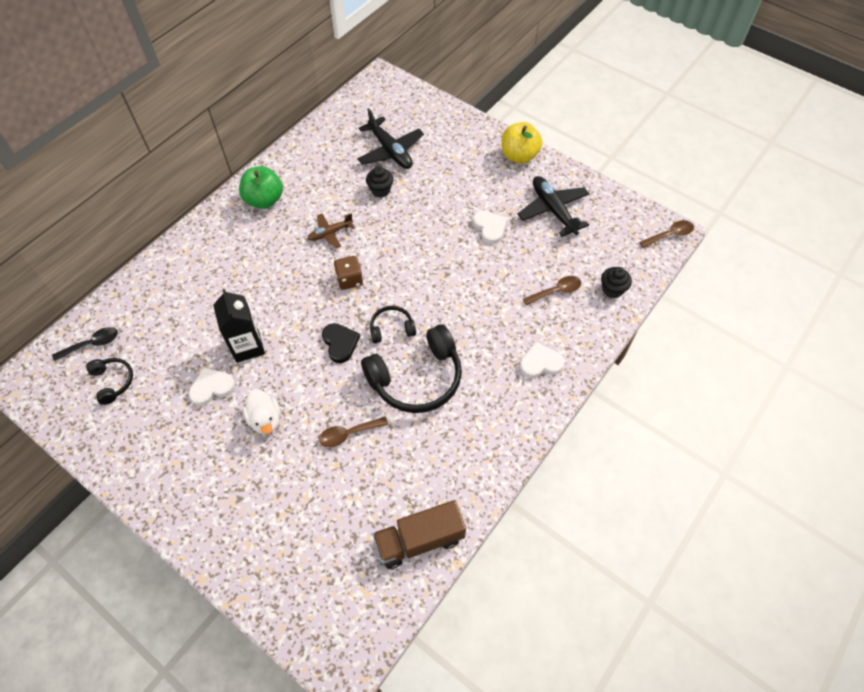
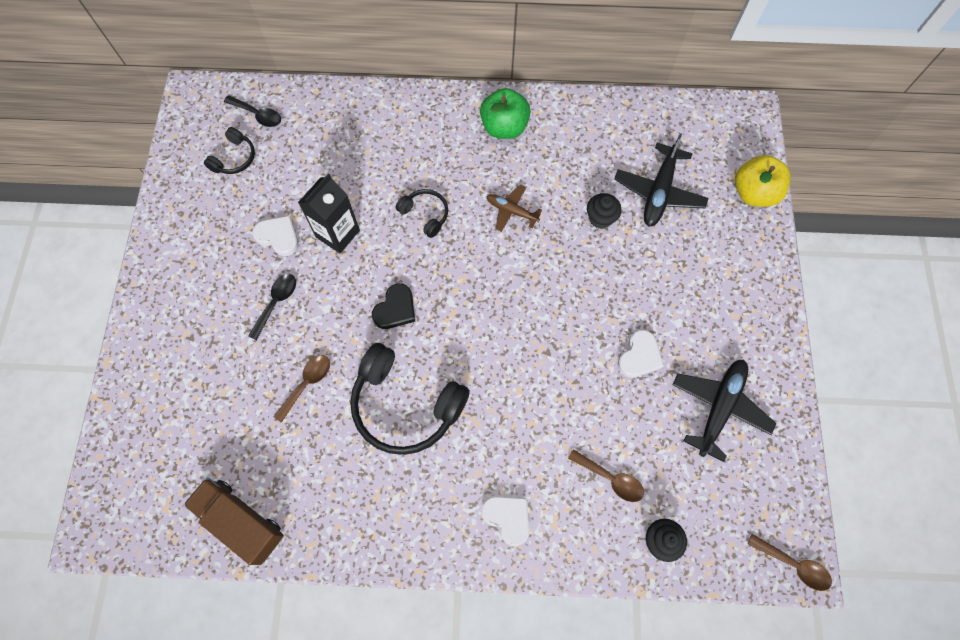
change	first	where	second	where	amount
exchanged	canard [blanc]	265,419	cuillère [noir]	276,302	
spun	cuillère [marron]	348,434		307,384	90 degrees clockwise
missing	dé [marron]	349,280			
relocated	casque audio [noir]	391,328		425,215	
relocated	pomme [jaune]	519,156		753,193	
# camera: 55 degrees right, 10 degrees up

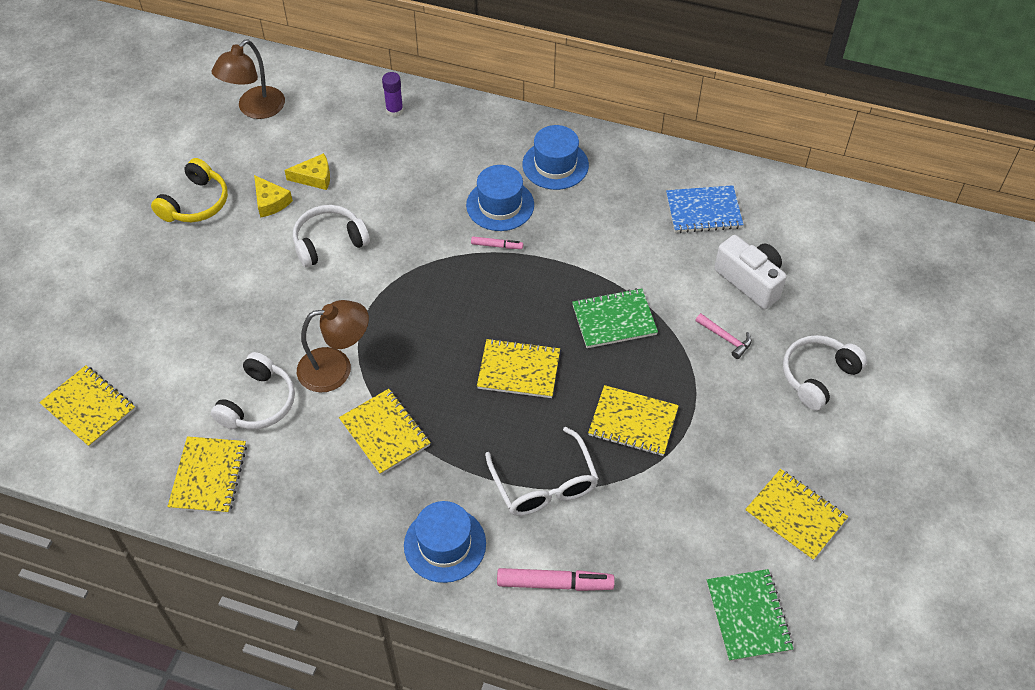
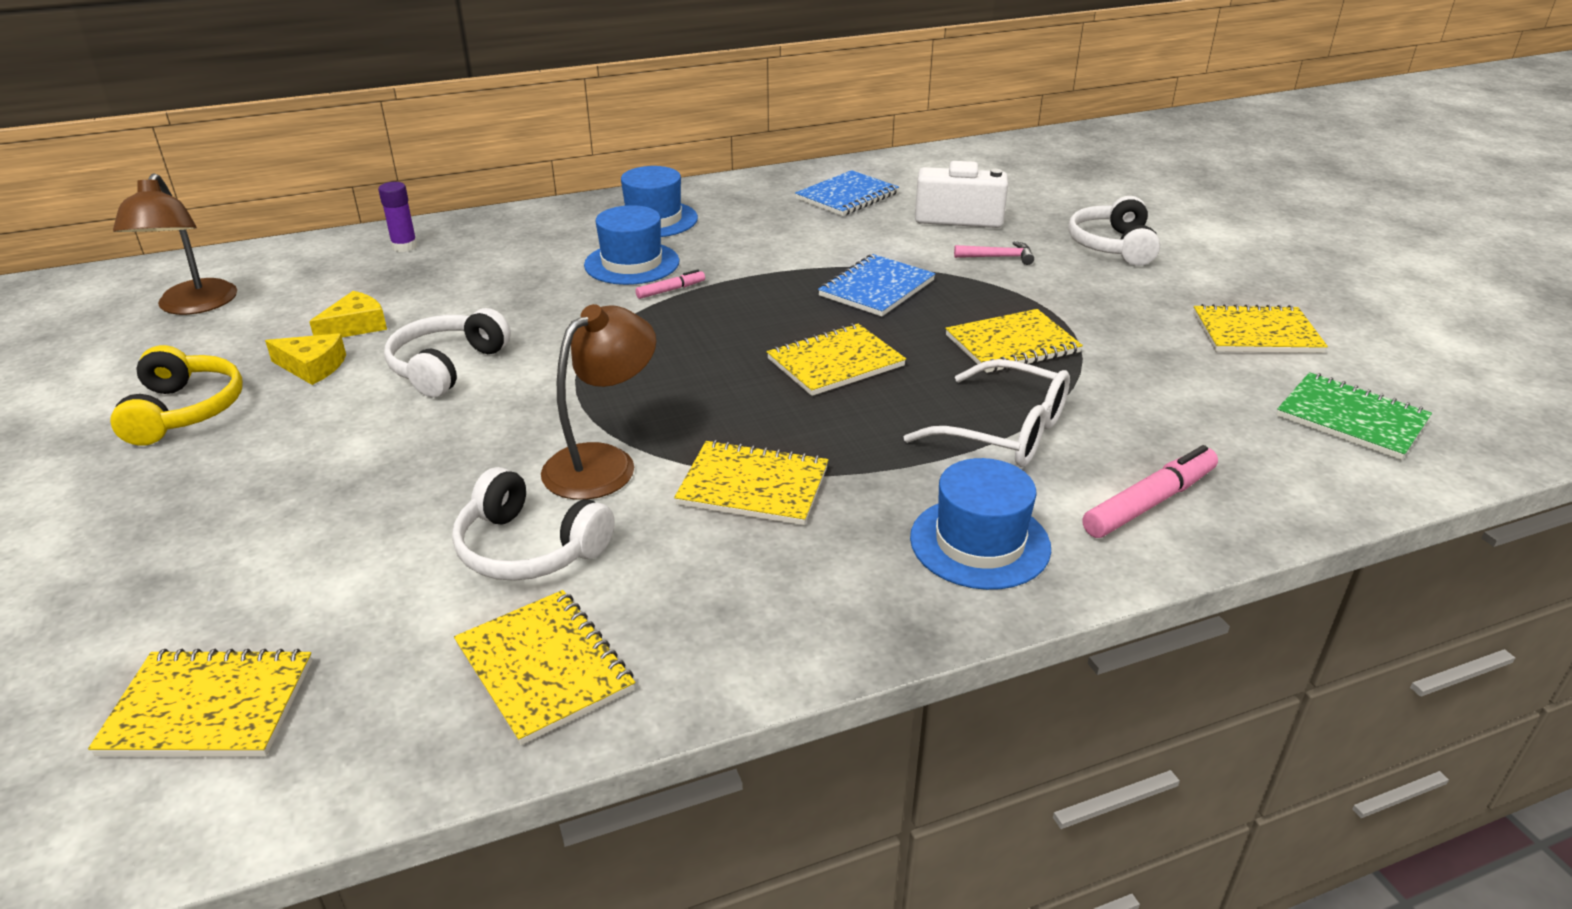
change	first	where	second	where	amount
spun	casque audio [blanc]	258,403		529,548	135 degrees clockwise
colour	carnet [vert]	614,320	carnet [bleu]	876,288	
# camera: 40 degrees left, 20 degrees down

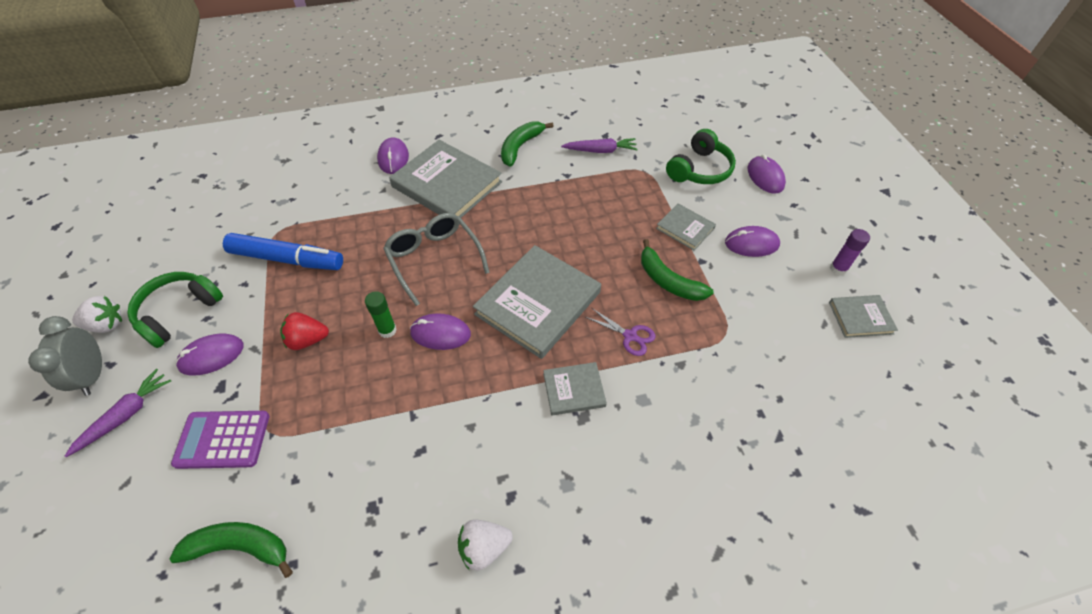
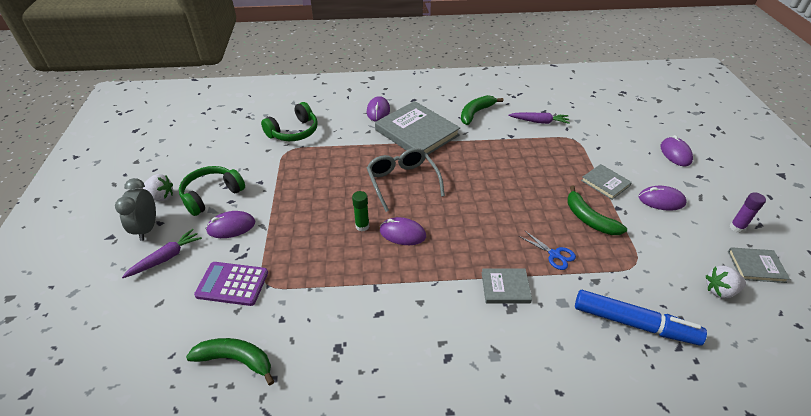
change	first	where	second	where	amount
relocated	feutre [bleu]	287,259		633,323	
missing	fraise [rouge]	307,340			
relocated	fraise [blanc]	484,547		720,290	
missing	livre [gris]	538,303			
colour	ciseaux [violet]	630,336	ciseaux [bleu]	554,254	
relocated	casque audio [vert]	699,169		294,132	
# camera: 10 degrees right, 10 degrees down

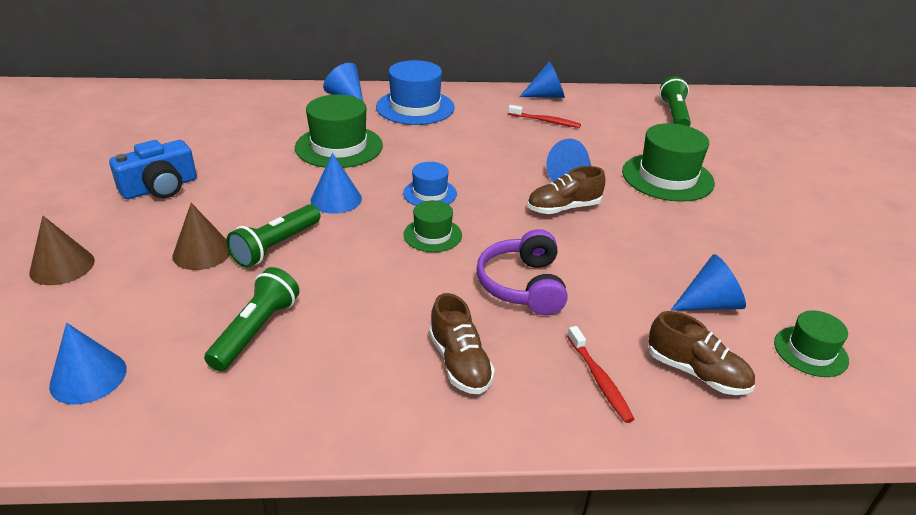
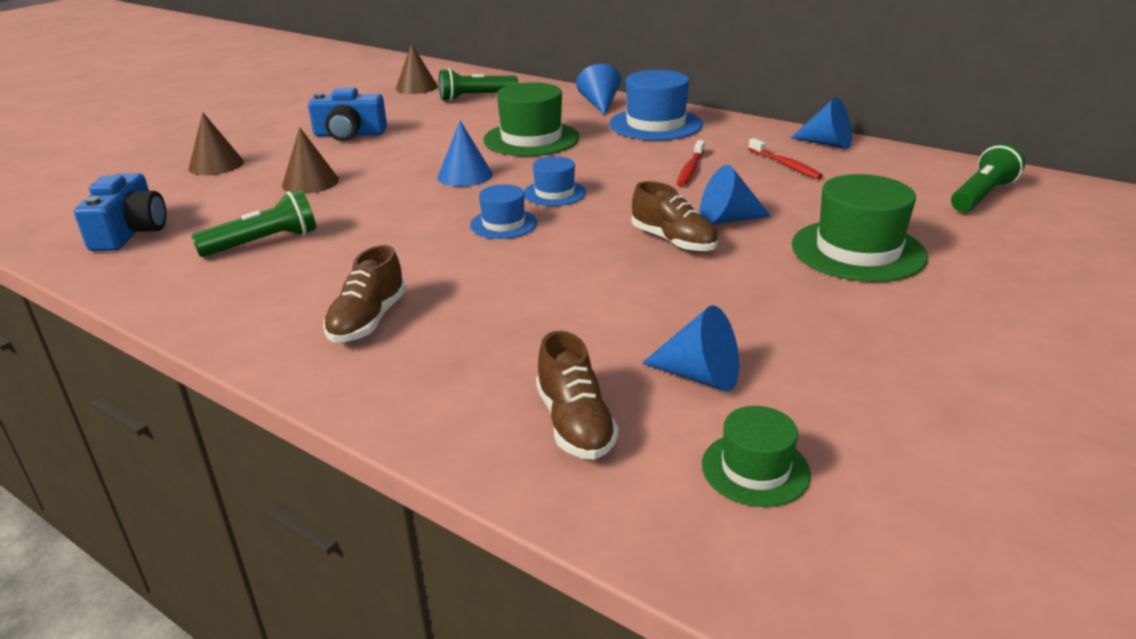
change	first	where	second	where	amount
exchanged	cône [bleu]	88,377	appareil photo [bleu]	130,232	
relocated	lampe de poche [vert]	276,246		476,97	
colour	chapeau [vert]	432,235	chapeau [bleu]	503,224	
missing	casque audio [violet]	523,285			
spun	chaussure [marron]	563,208		673,241	150 degrees counterclockwise
relocated	brosse à dents [rouge]	599,379		690,169	
appeared			cône [marron]	416,87	
# camera: 40 degrees right, 5 degrees down

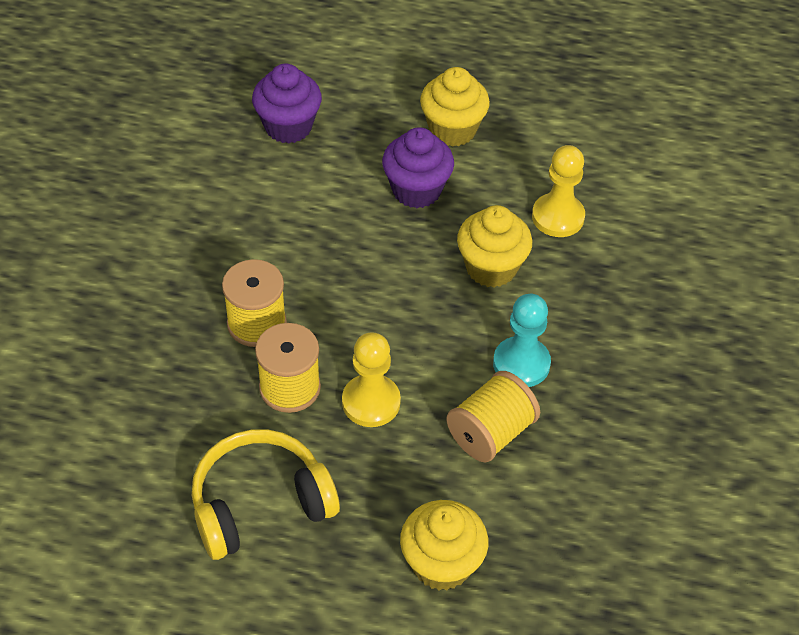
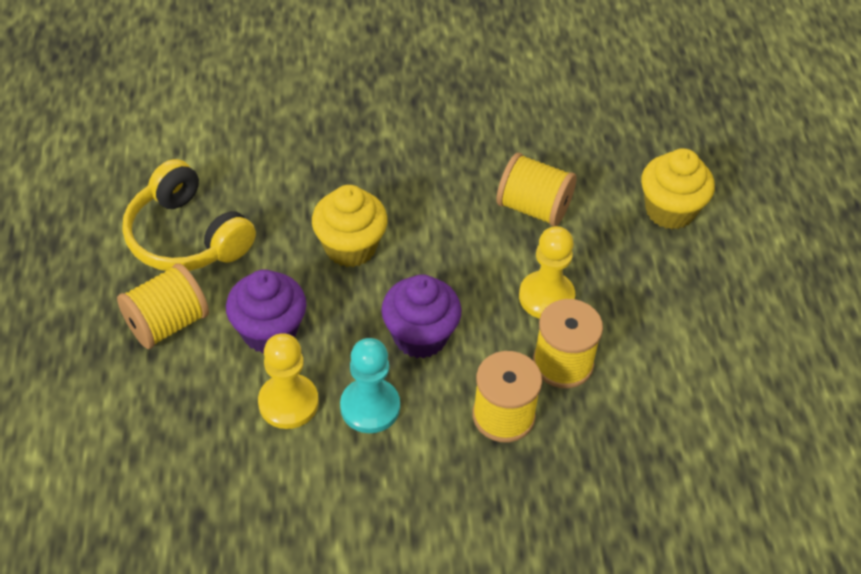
change	first	where	second	where	amount
relocated	casque audio [jaune]	260,504		187,237	
relocated	muffin [violet]	288,126		420,336	
exchanged	muffin [jaune]	452,130	bobine [jaune]	167,323	
relocated	pion [turquoise]	521,364		370,407	
relocated	pion [jaune]	558,217		288,403	
# camera: 110 degrees left, 0 degrees up

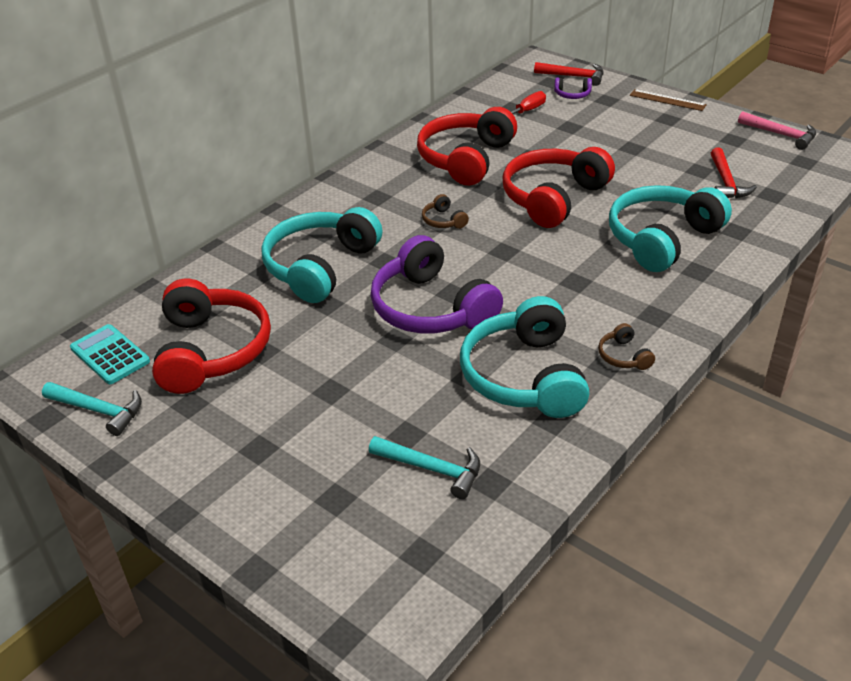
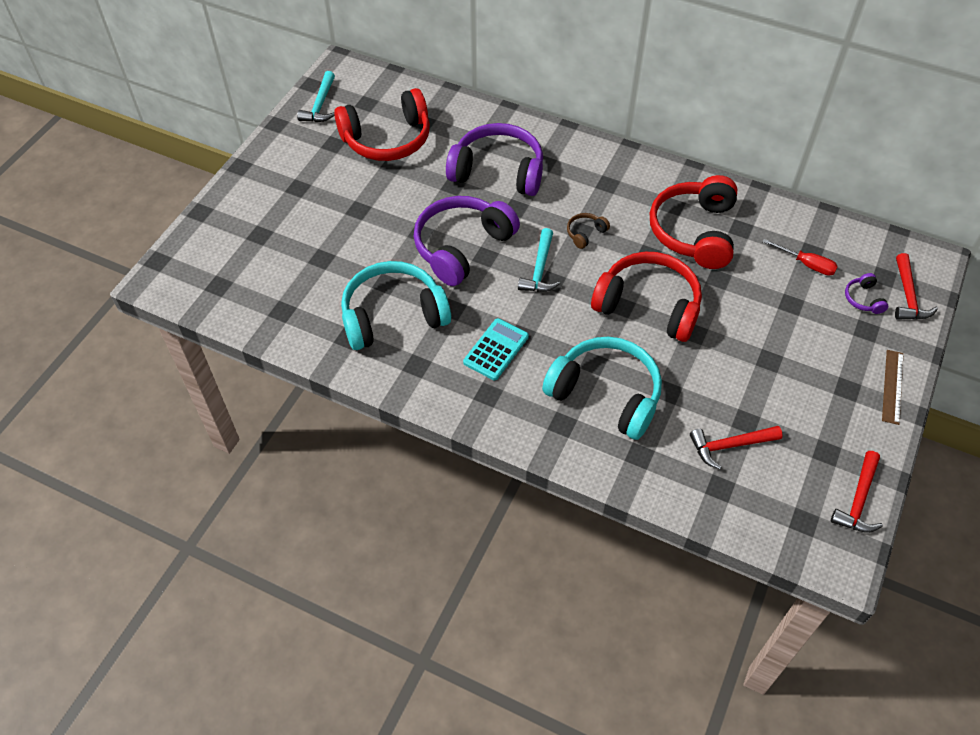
change	first	where	second	where	amount
relocated	calculatrice [turquoise]	110,355		496,349	
colour	casque audio [turquoise]	320,266	casque audio [violet]	498,171	
relocated	marteau [turquoise]	432,469		540,269	
spun	casque audio [rouge]	465,159		694,232	90 degrees counterclockwise
missing	casque audio [marron]	623,356			
colour	marteau [rose]	781,135	marteau [rouge]	858,500	
# camera: 75 degrees right, 15 degrees up

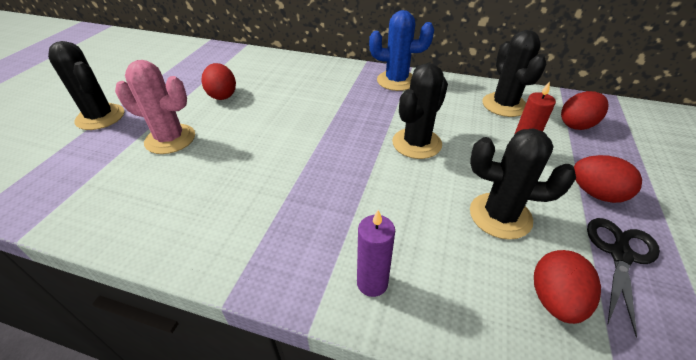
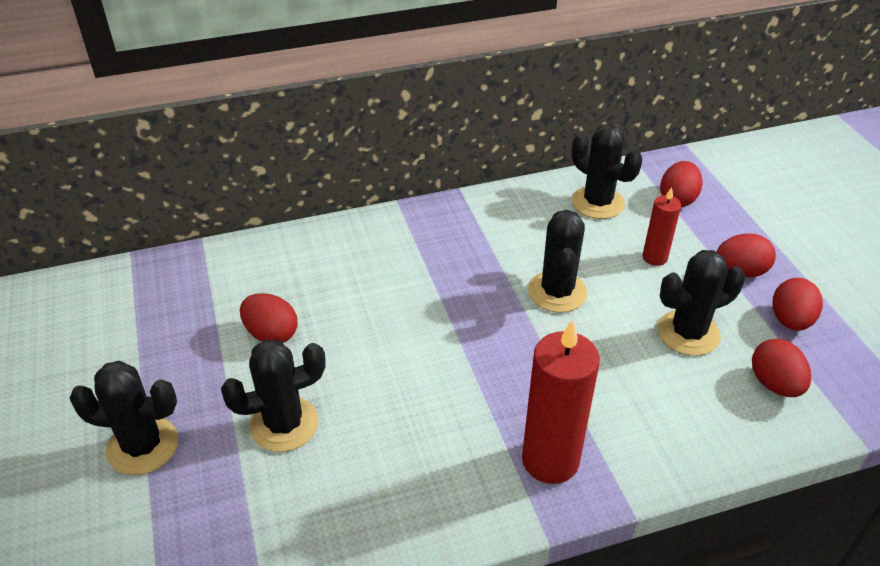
change	first	where	second	where	amount
colour	cactus [rose]	170,139	cactus [noir]	284,424	
missing	bougie [violet]	372,283			
missing	cactus [bleu]	396,81			
exchanged	ciseaux [noir]	620,254	œuf [rouge]	790,321	
appeared			bougie [rouge]	550,460	
# camera: 35 degrees left, 0 degrees up

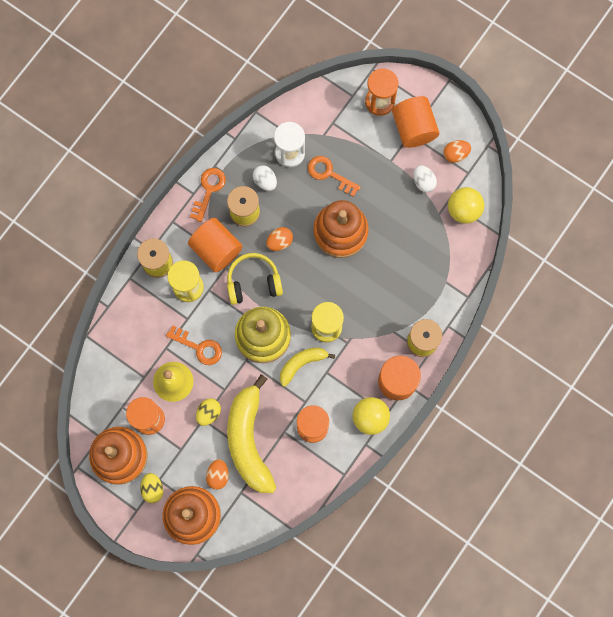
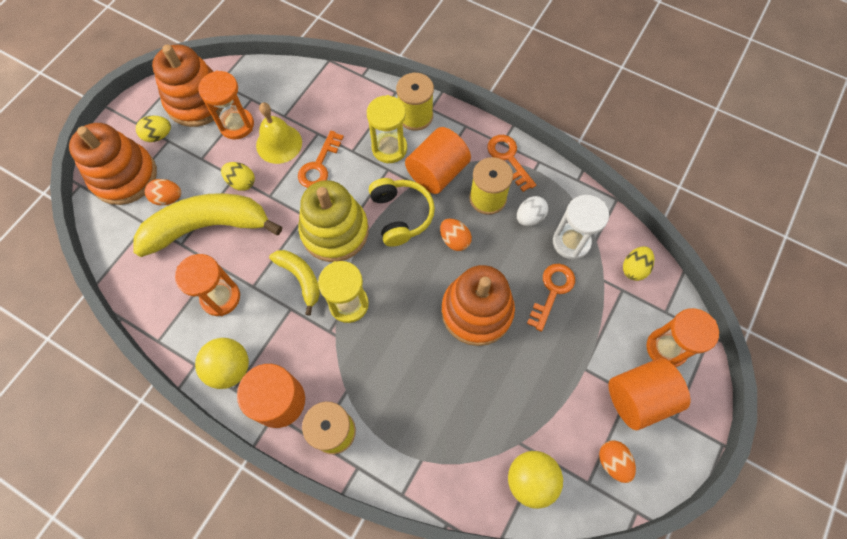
change	first	where	second	where	amount
spun	clé [orange]	209,190		508,158	135 degrees counterclockwise
missing	œuf [blanc]	423,182			
appeared			œuf [jaune]	634,268	
# camera: 85 degrees right, 10 degrees down

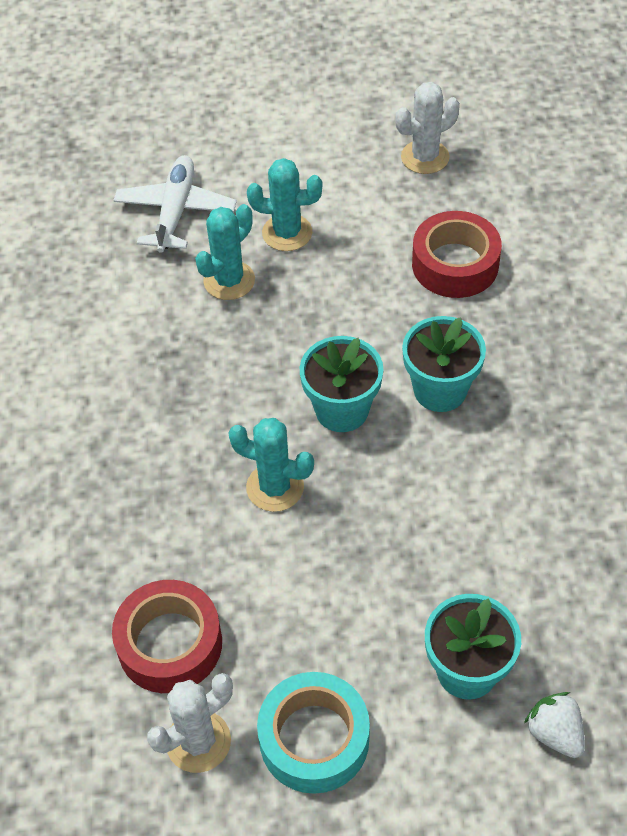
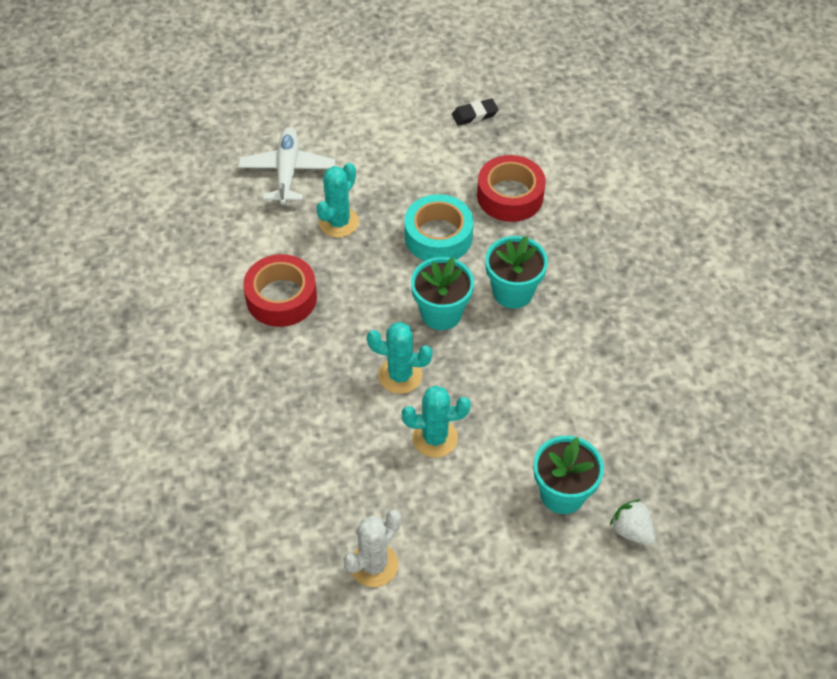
change	first	where	second	where	amount
relocated	ruban adhésif [rouge]	170,644		281,298	
relocated	cactus [turquoise]	287,233		435,438	
relocated	ruban adhésif [turquoise]	314,739		438,236	
exchanged	cactus [blanc]	425,157	gomme [noir]	474,115	
# camera: 10 degrees left, 0 degrees up

